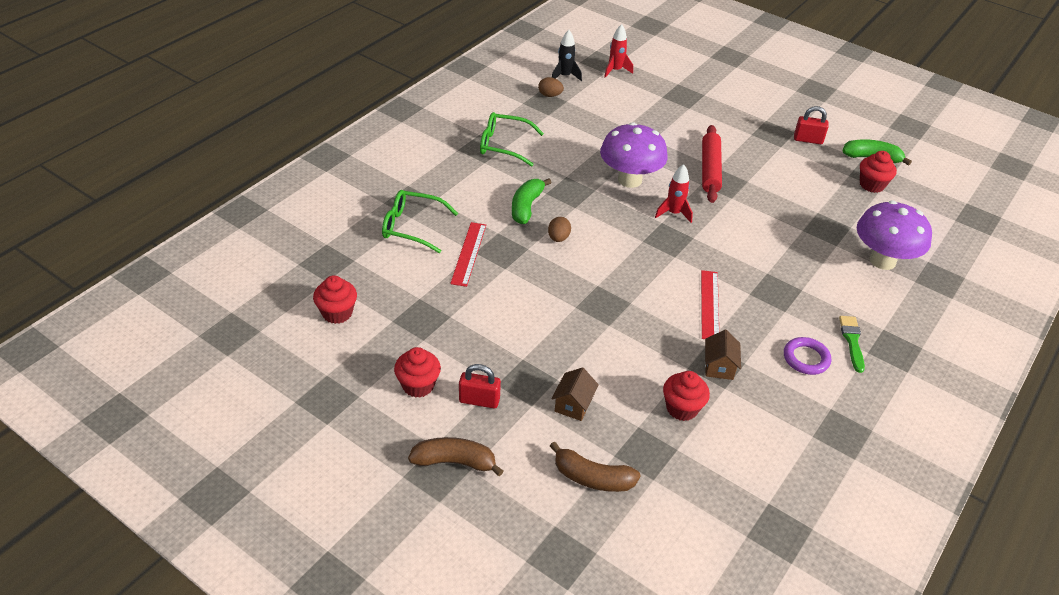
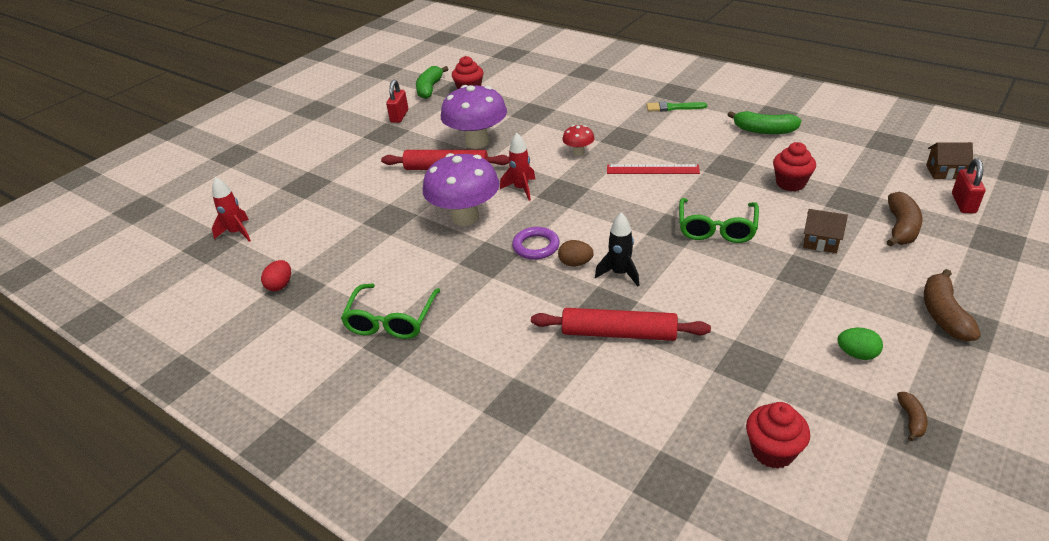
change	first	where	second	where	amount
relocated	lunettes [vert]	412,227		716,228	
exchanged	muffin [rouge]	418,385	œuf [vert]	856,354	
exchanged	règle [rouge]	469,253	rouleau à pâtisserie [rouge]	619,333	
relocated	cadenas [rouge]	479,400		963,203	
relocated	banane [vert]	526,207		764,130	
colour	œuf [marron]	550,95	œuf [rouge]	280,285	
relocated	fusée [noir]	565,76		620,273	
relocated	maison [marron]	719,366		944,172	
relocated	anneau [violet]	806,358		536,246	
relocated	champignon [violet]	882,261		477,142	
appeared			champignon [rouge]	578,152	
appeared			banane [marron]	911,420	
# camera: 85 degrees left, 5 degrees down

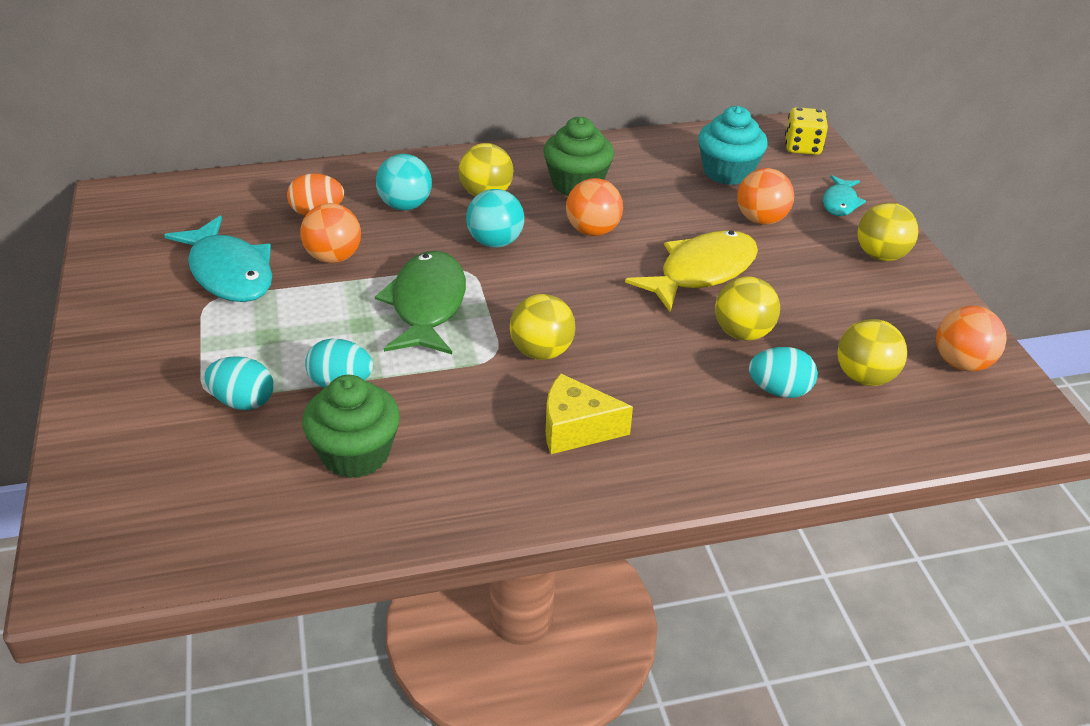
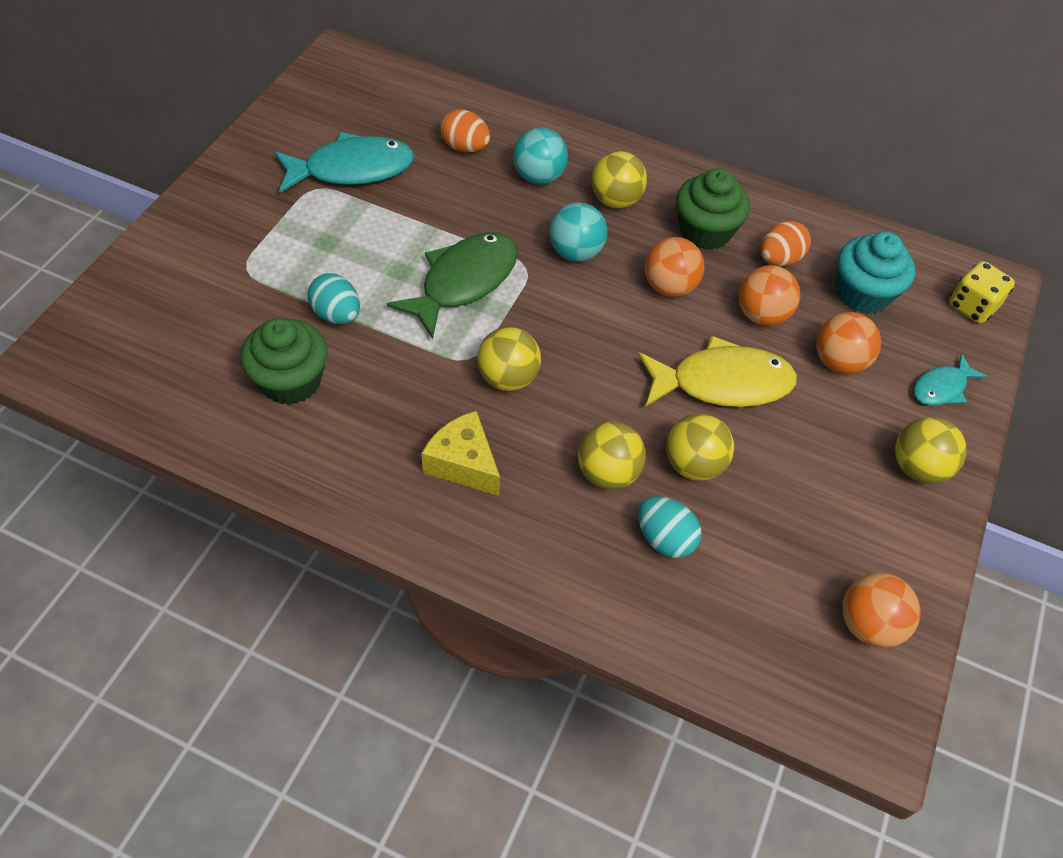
change	first	where	second	where	amount
spun	poisson [turquoise]	229,272		352,169	105 degrees counterclockwise
missing	œuf [turquoise]	243,401			
relocated	balle [orange]	333,257		761,315	
relocated	balle [jaune]	864,377		607,473	
appeared			œuf [orange]	779,259	
# camera: 35 degrees right, 15 degrees up

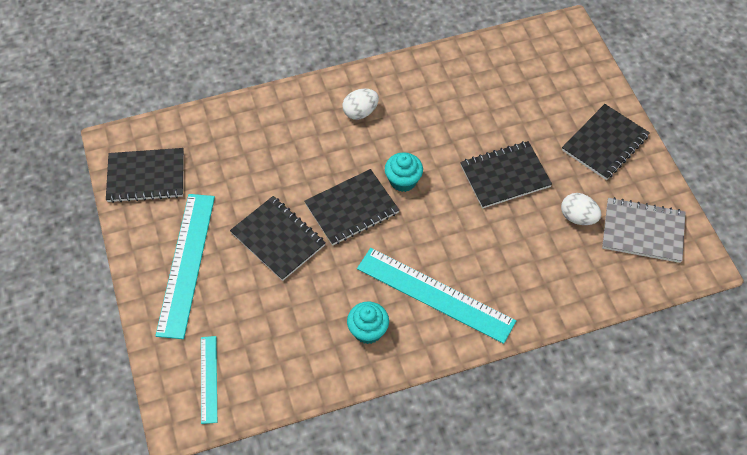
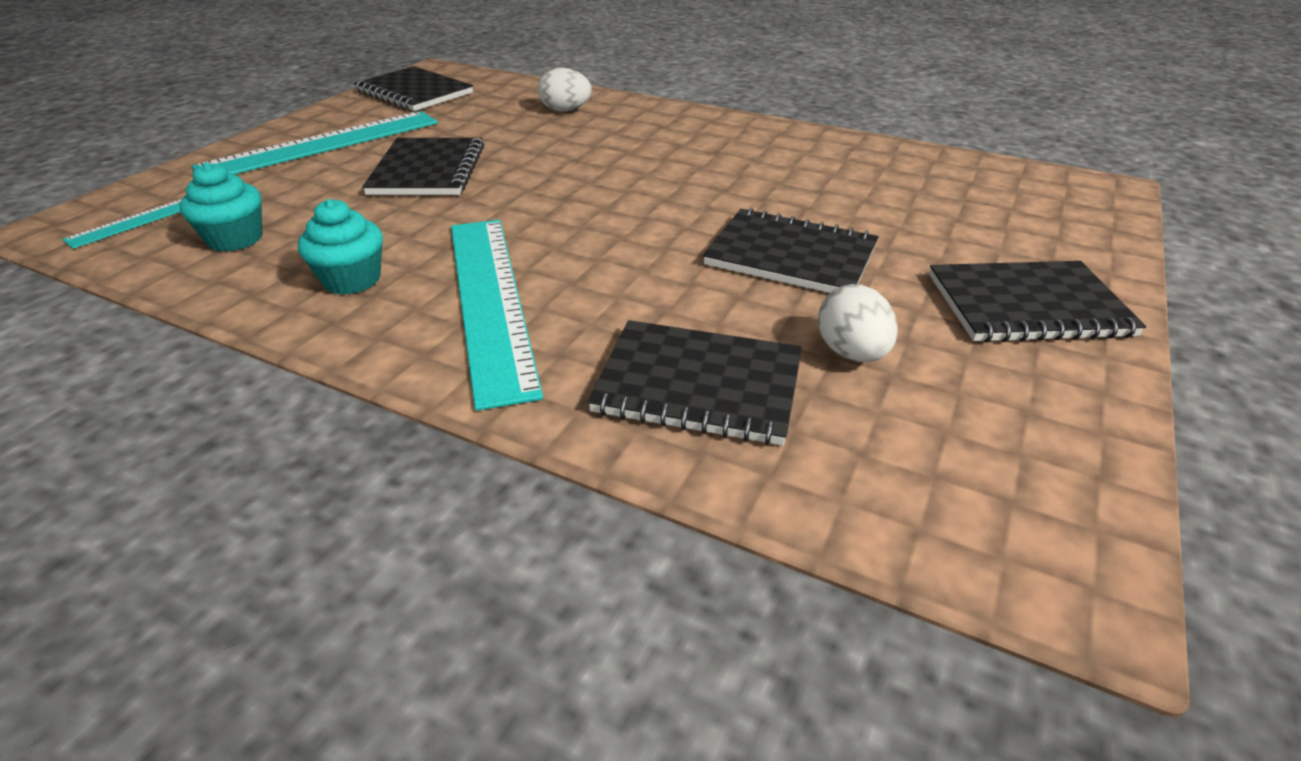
change	first	where	second	where	amount
relocated	carnet [noir]	351,208		698,384	
relocated	œuf [blanc]	360,112		565,110	
relocated	muffin [turquoise]	403,180		235,239	
missing	carnet [gris]	643,231			
# camera: 45 degrees right, 20 degrees down

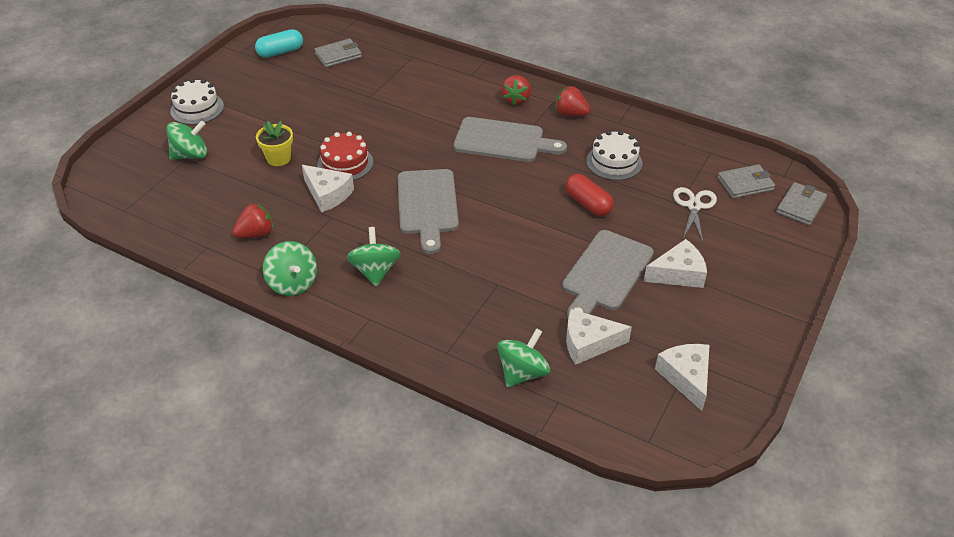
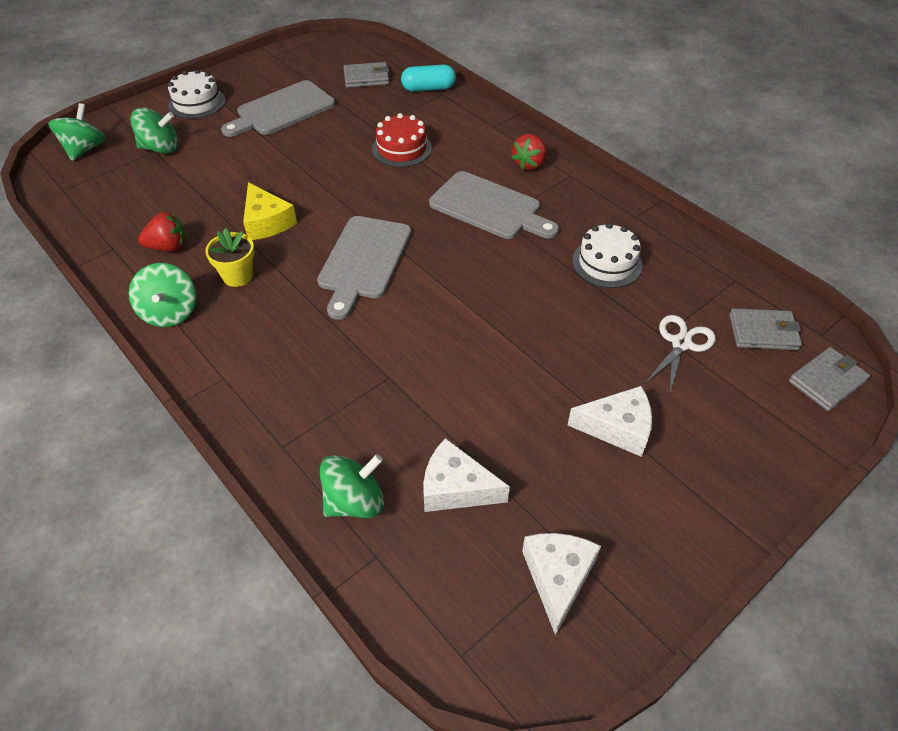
change	first	where	second	where	amount
relocated	gélule [turquoise]	280,52		428,88	
relocated	pot de fleurs [jaune]	278,158		238,276	
colour	fromage [blanc]	328,194	fromage [jaune]	267,222	
relocated	gâteau [rouge]	345,163		401,149	
relocated	toupie [vert]	375,271		85,149	
missing	fraise [rouge]	570,114			
relocated	planche à découper [gris]	605,273		282,110	
missing	gélule [rouge]	588,204			
# camera: 20 degrees right, 5 degrees up

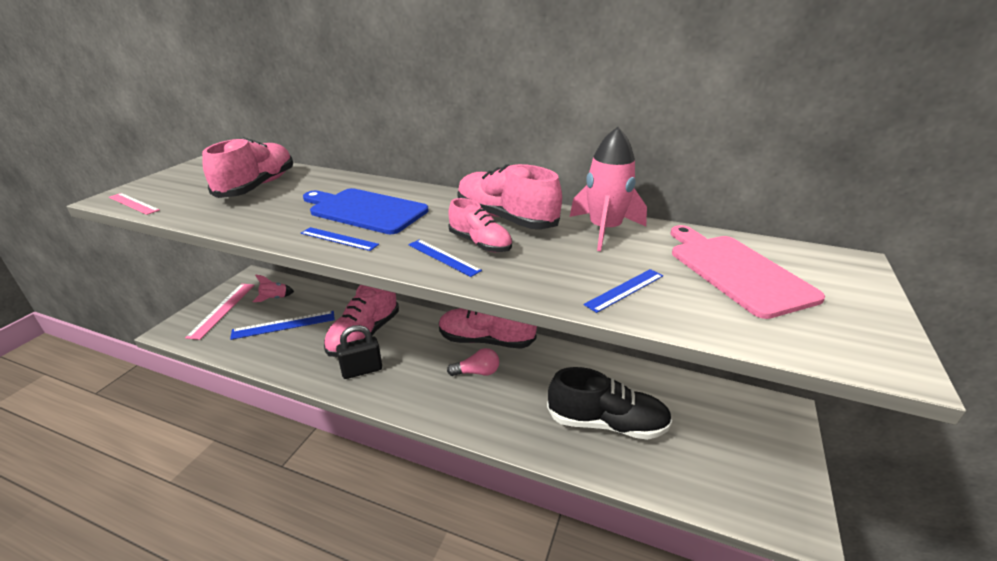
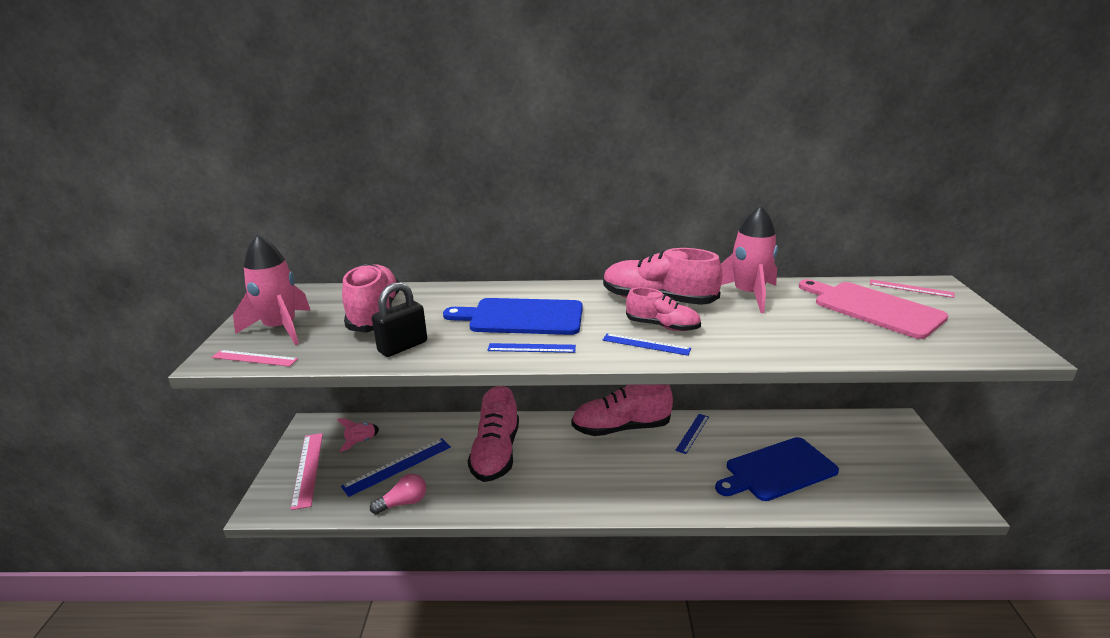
change	first	where	second	where	amount
relocated	cadenas [noir]	362,370		403,346	
relocated	ampoule [rose]	477,372		403,503	
exchanged	chaussure [noir]	606,423	planche à découper [bleu]	777,470	
relocated	règle [bleu]	625,290		692,433	
appeared			fusée [rose]	281,328	
appeared			règle [rose]	911,288	
# camera: 20 degrees left, 5 degrees down

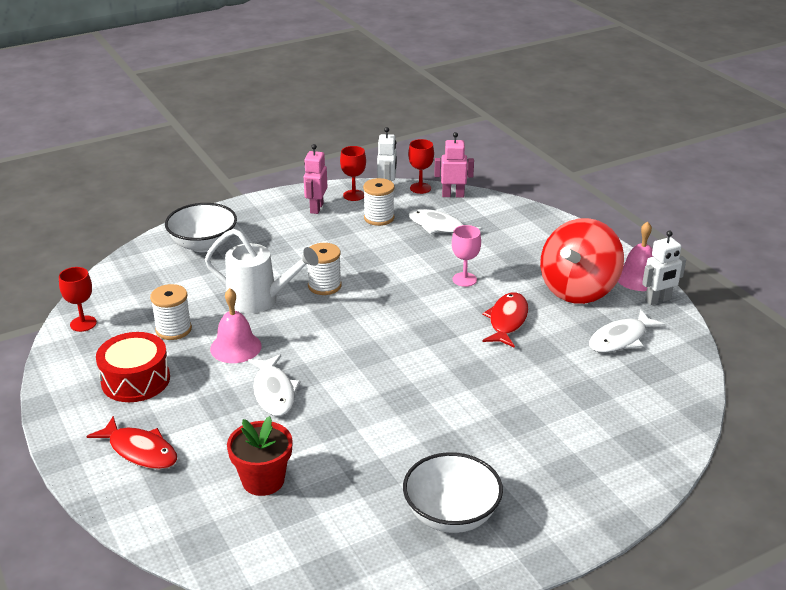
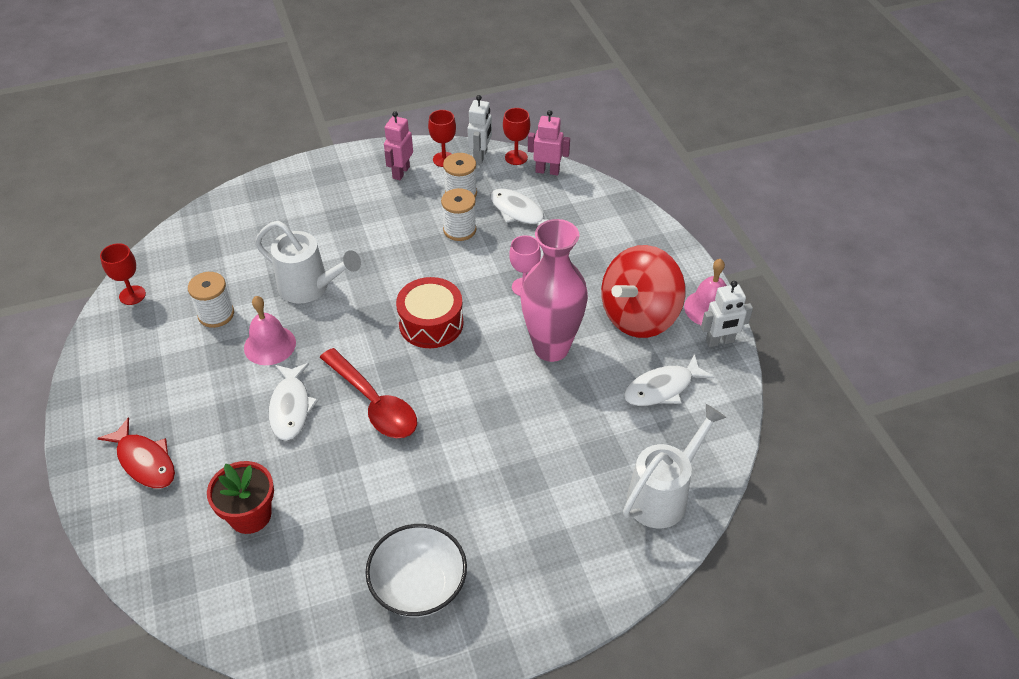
change	first	where	second	where	amount
relocated	tambour [rouge]	135,380		431,323	
missing	bol [blanc]	203,244			
relocated	bobine [blanc]	324,286		459,230	
exchanged	poisson [rouge]	507,321	vase [rose]	551,348	
appeared			cuillère [rouge]	374,403	
appeared			arrosoir [blanc]	663,495	
# camera: 10 degrees right, 15 degrees up

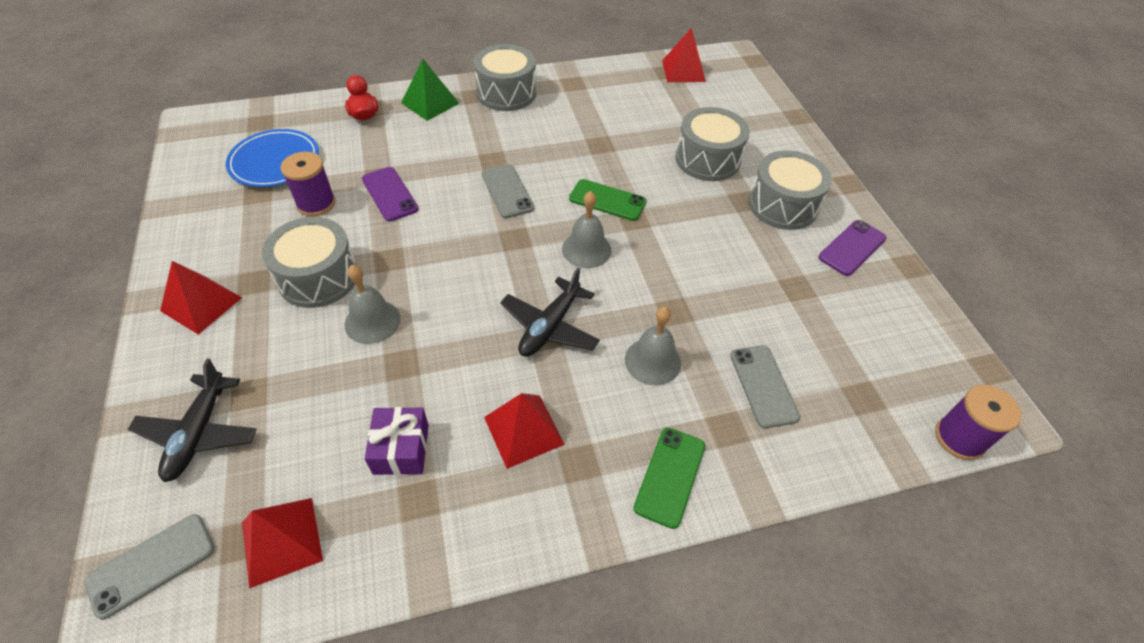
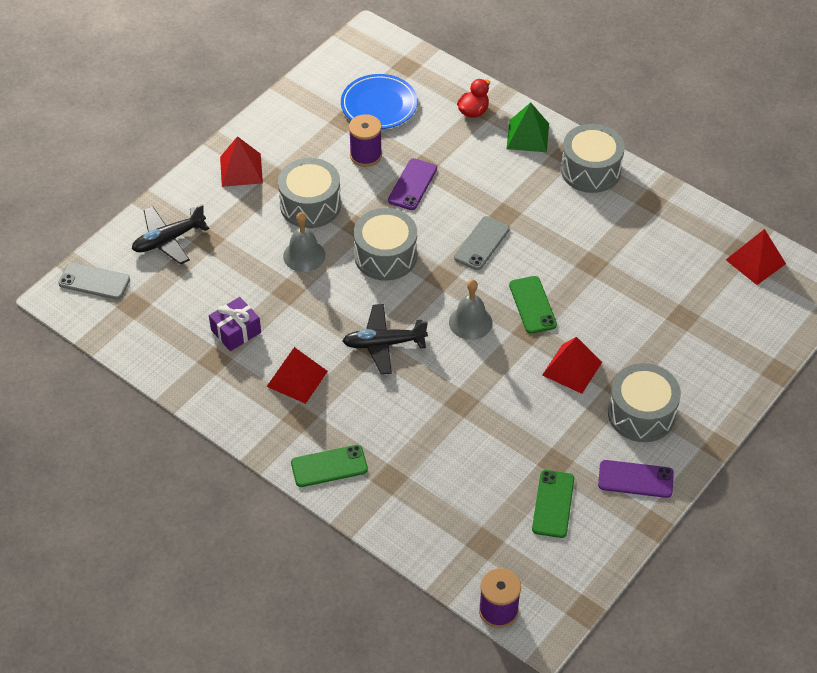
change	first	where	second	where	amount
relocated	pyramide [rouge]	281,541		572,368	
missing	cloche [gris]	652,361			
relocated	tambour [gris]	707,159		385,256	
missing	téléphone [gris]	763,386			
appeared			téléphone [vert]	553,504	
# camera: 55 degrees right, 0 degrees up

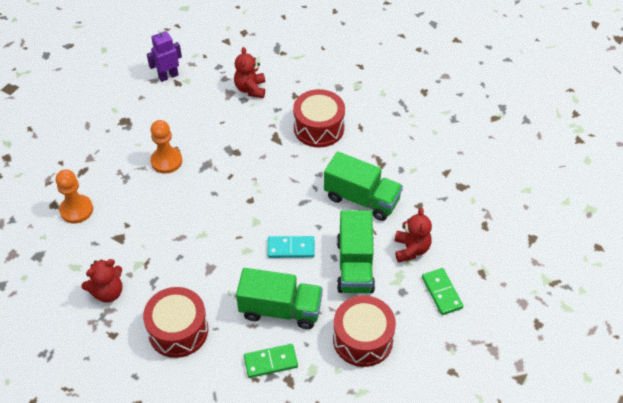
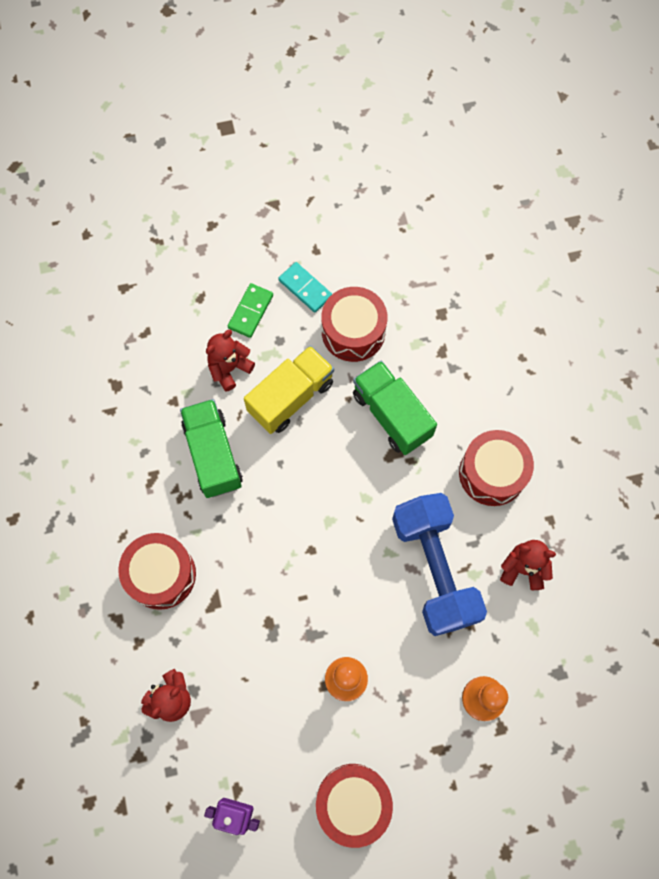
change	first	where	second	where	amount
missing	domino [vert]	270,362			
relocated	domino [turquoise]	291,248		305,288	
colour	camion [vert]	355,265	camion [jaune]	291,397	
appeared			tambour [rouge]	353,802	
appeared			haltère [bleu]	434,569	
# camera: 135 degrees left, 20 degrees up

